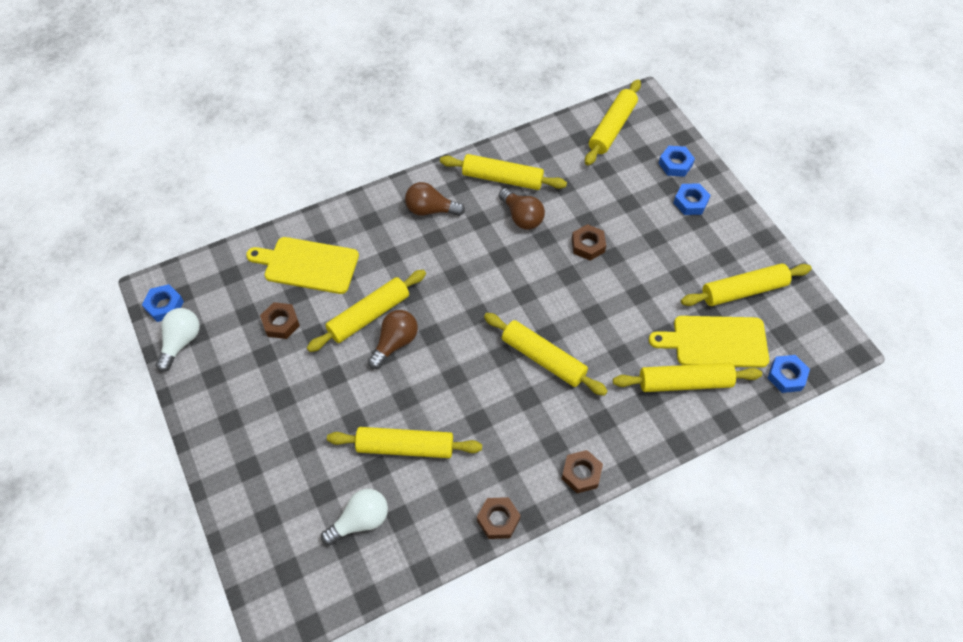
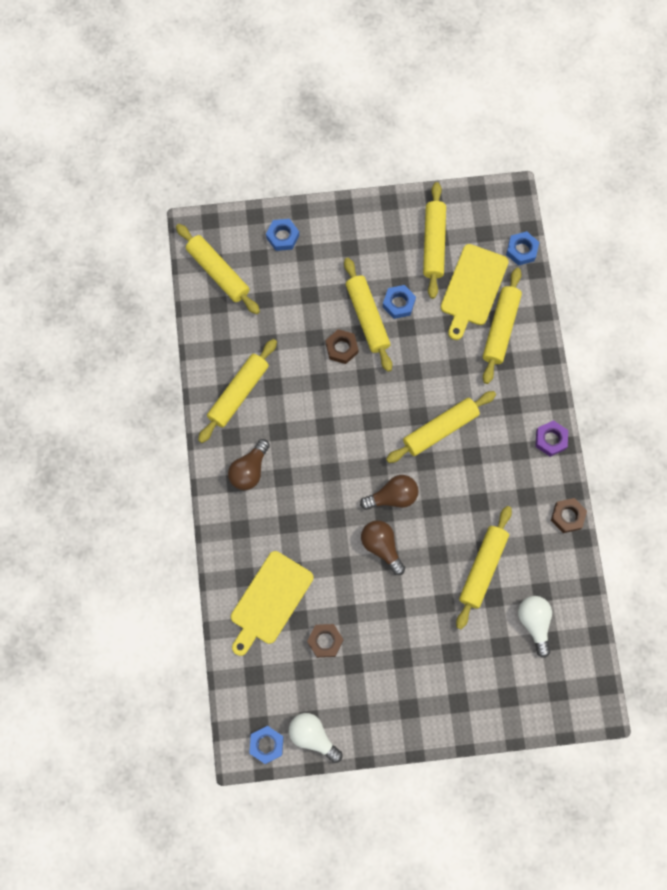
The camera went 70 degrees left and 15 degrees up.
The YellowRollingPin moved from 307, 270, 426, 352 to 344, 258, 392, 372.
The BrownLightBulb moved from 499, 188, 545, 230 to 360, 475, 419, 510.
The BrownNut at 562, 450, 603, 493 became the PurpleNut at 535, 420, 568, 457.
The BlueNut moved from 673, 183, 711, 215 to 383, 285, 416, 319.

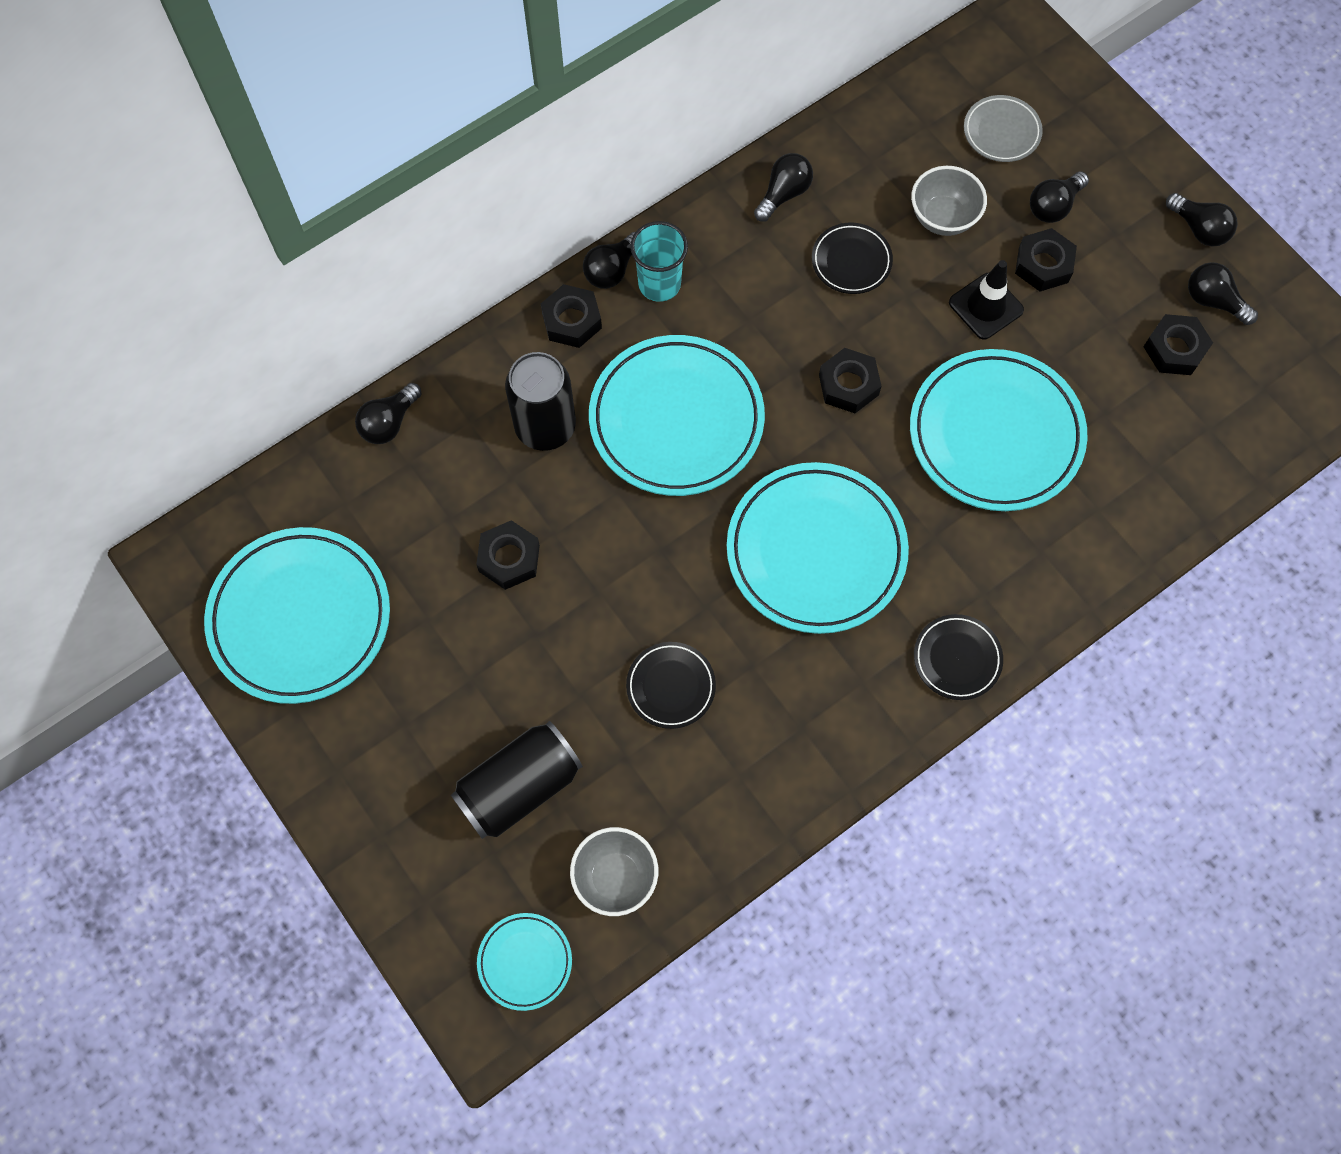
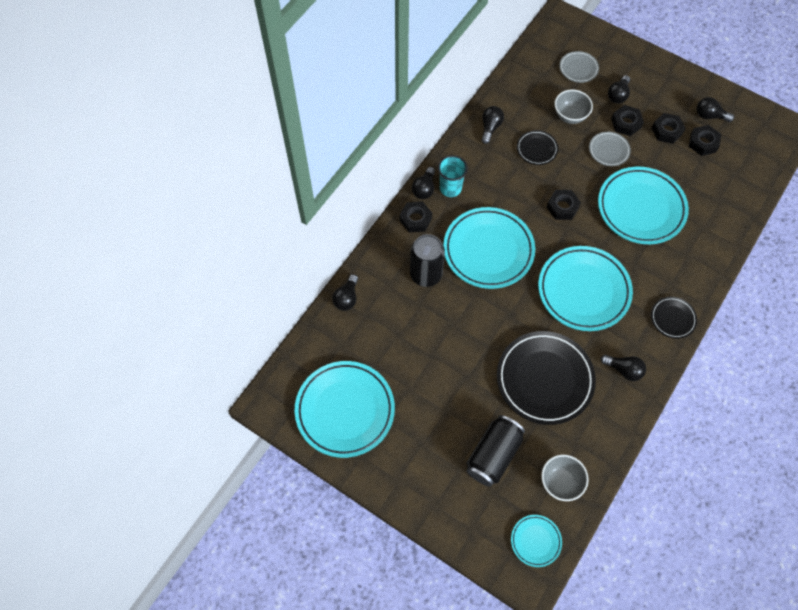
The camera went 20 degrees left and 5 degrees down.
The BlackNut moved from 476, 520, 540, 590 to 652, 113, 686, 144.
The BlackPlate at 626, 642, 716, 729 changed to 2.08 times the size.
The BlackTrafficCone at 949, 260, 1024, 340 was replaced by the GreyPlate at 589, 132, 631, 166.
The BlackLightBulb moved from 1166, 193, 1237, 247 to 601, 355, 646, 381.

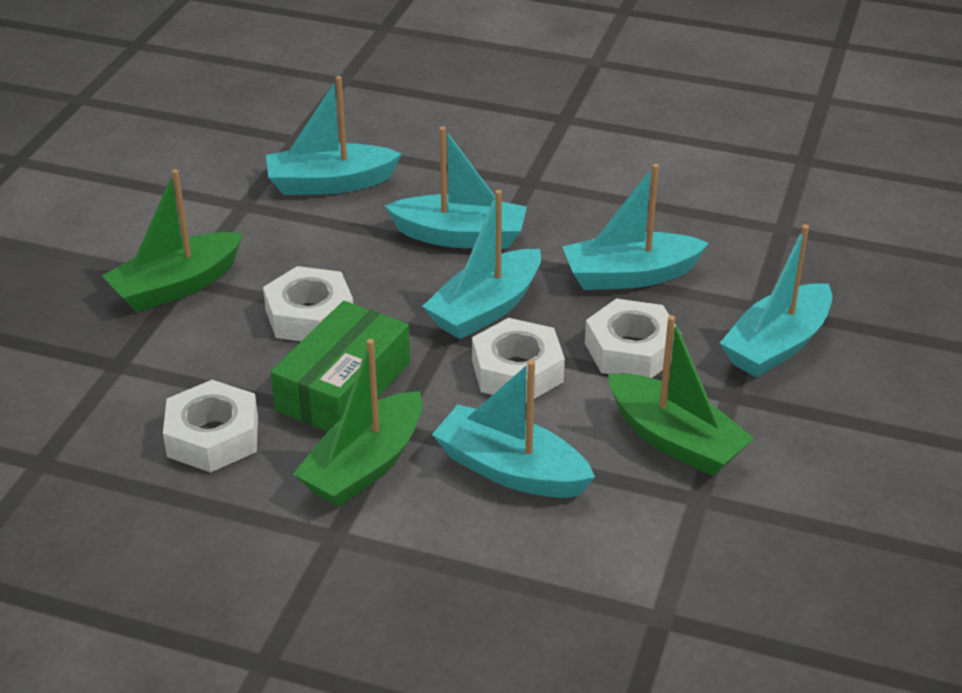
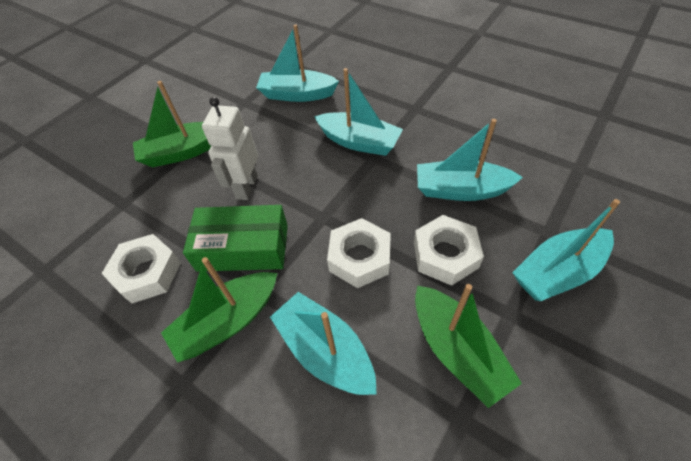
The camera went 20 degrees right and 15 degrees up.
The WhiteNut at 263, 266, 353, 341 was replaced by the WhiteRobot at 202, 97, 258, 200.
The GreenBox at 270, 301, 410, 432 turned 45 degrees clockwise.
The TurquoiseBoat at 422, 190, 541, 339 disappeared.

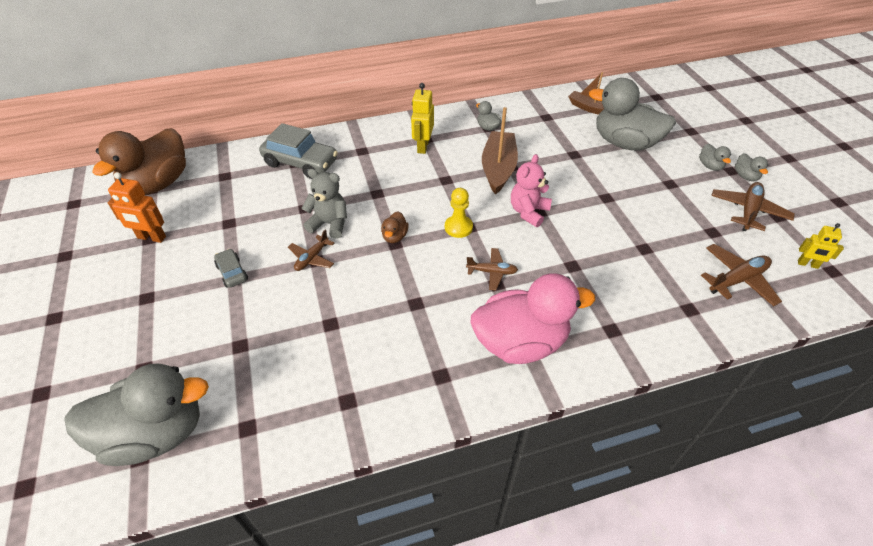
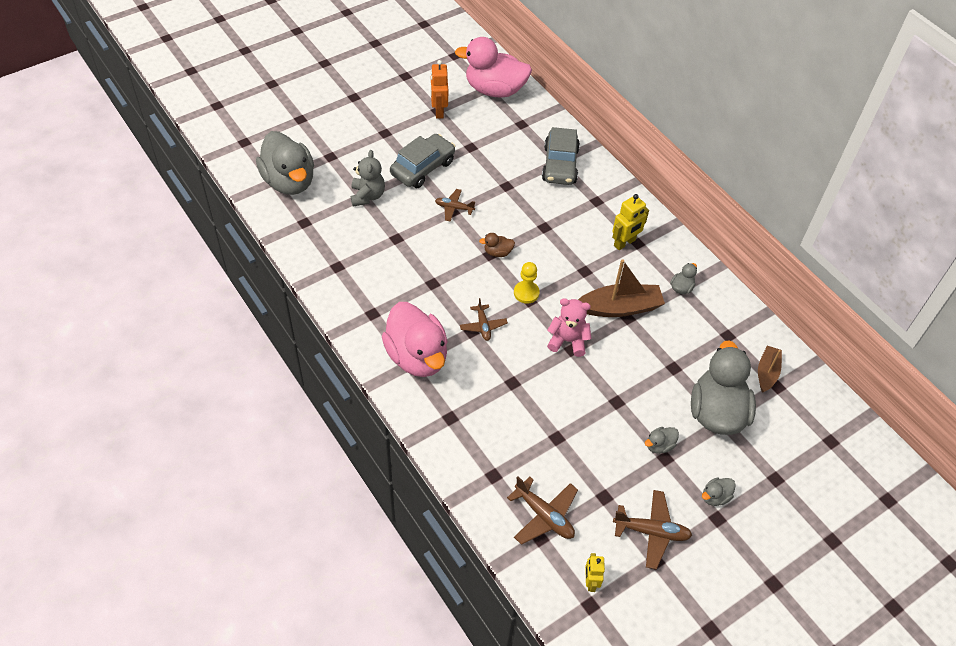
The camera went 70 degrees right and 5 degrees up.
The BrownDuck at 92, 128, 186, 195 became the PinkDuck at 455, 37, 532, 98.
The GreyCar at 214, 249, 248, 288 changed to 1.94 times the size.
The GreyTeddyBear moved from 302, 169, 347, 239 to 351, 150, 385, 206.
The YellowRobot at 411, 83, 434, 154 turned 150 degrees clockwise.
The GreyDuck moved from 735, 153, 769, 181 to 645, 427, 679, 454.

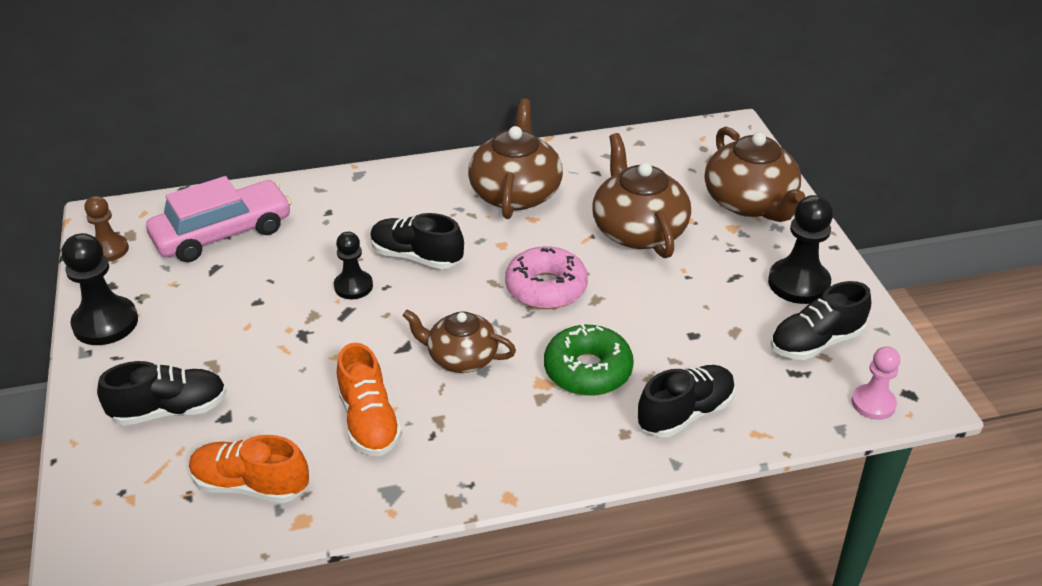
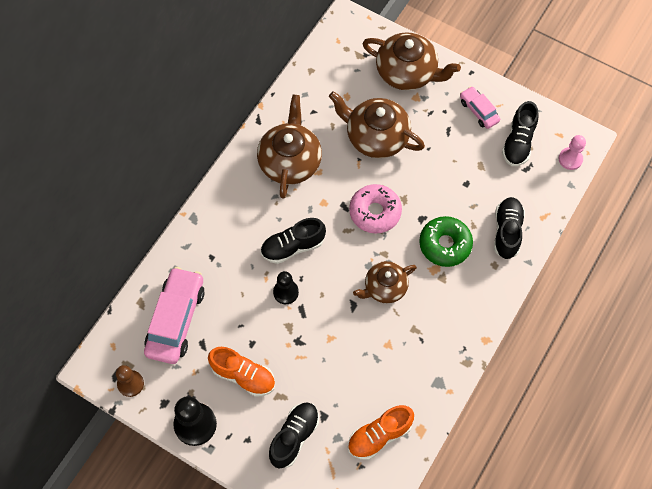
The camera went 45 degrees left and 25 degrees up.
The OrangeShoe moved from 337, 343, 402, 456 to 208, 347, 275, 397.
The BrownTeapot at 468, 98, 563, 219 turned 45 degrees clockwise.
The BlackPawn at 768, 195, 833, 304 was replaced by the PinkCar at 460, 86, 500, 129.

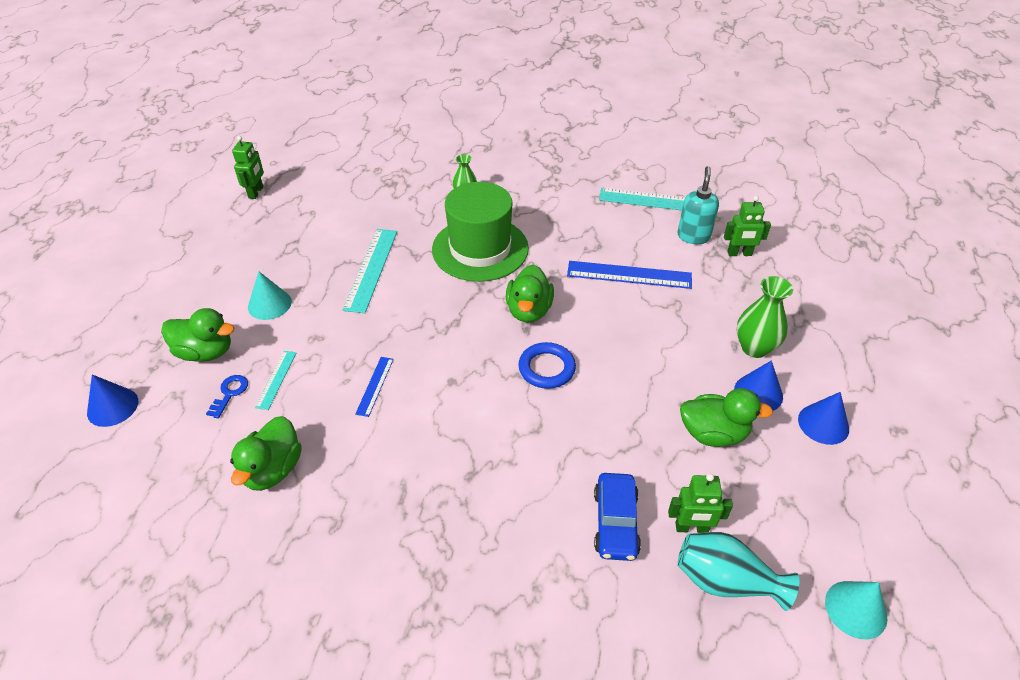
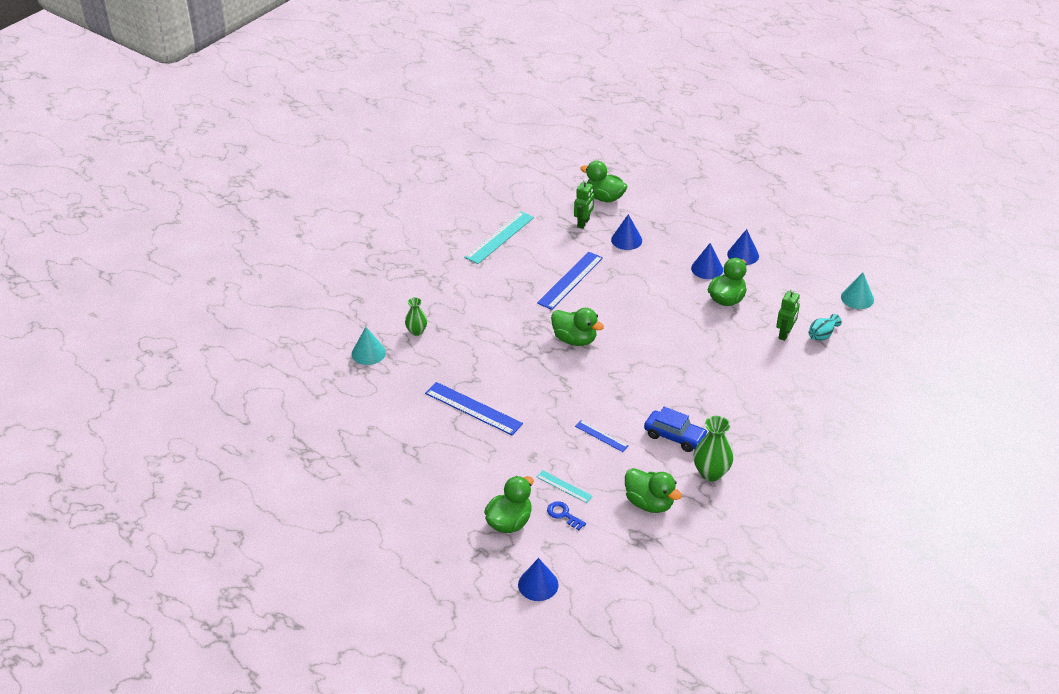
The camera went 65 degrees left and 5 degrees down.
The GreenRobot at 232, 136, 264, 199 disappeared.
The TurquoiseCone moved from 248, 272, 292, 320 to 352, 327, 386, 365.
The TurquoiseRuler at 343, 229, 397, 313 became the BlueRuler at 425, 382, 523, 435.
The GreenHat at 432, 182, 529, 282 disappeared.
The BlueRing at 518, 342, 576, 389 disappeared.
The BlueCar moved from 594, 473, 641, 561 to 644, 407, 708, 452.
The TurquoiseSoapDispenser at 678, 166, 719, 244 disappeared.
The TurquoiseVase at 678, 532, 799, 611 changed to 0.63 times the size.
The GreenVase moved from 736, 276, 793, 358 to 694, 416, 733, 481.
The GreenDuck at 580, 161, 628, 202 appeared.
The BlueCone at 611, 214, 642, 250 appeared.

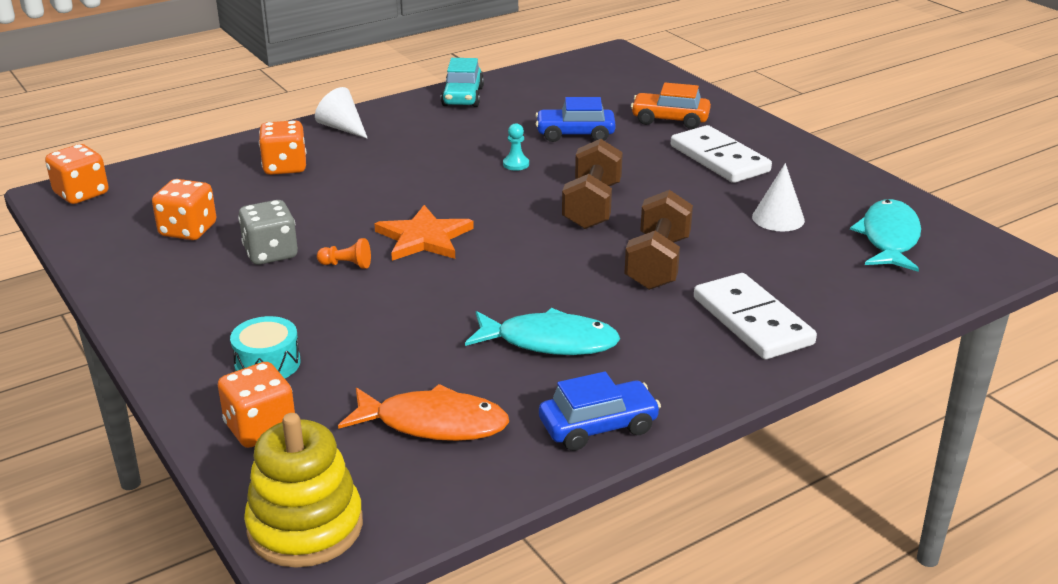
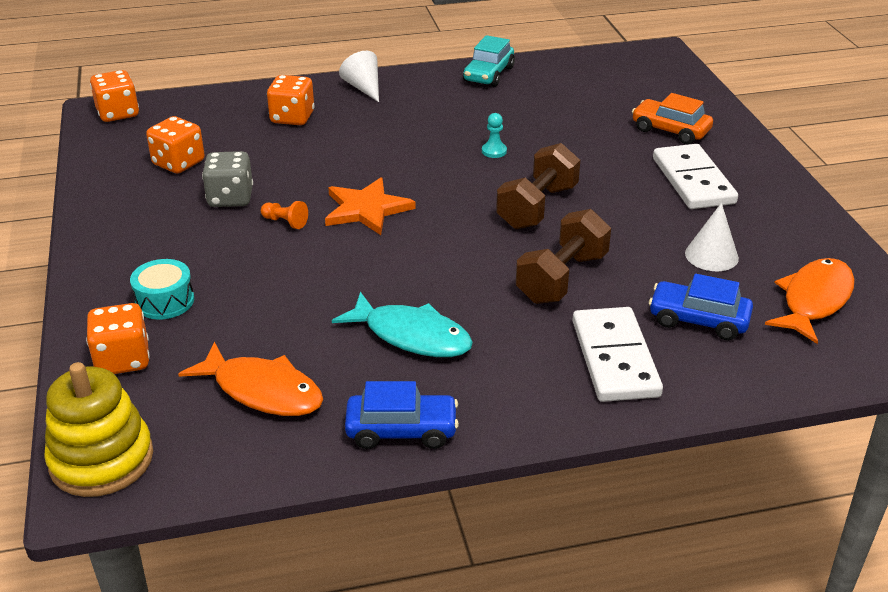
The camera went 20 degrees right and 5 degrees up.
The BlueCar moved from 535, 97, 616, 142 to 649, 274, 753, 340.
The TurquoiseFish at 850, 199, 921, 272 became the OrangeFish at 765, 258, 855, 344.

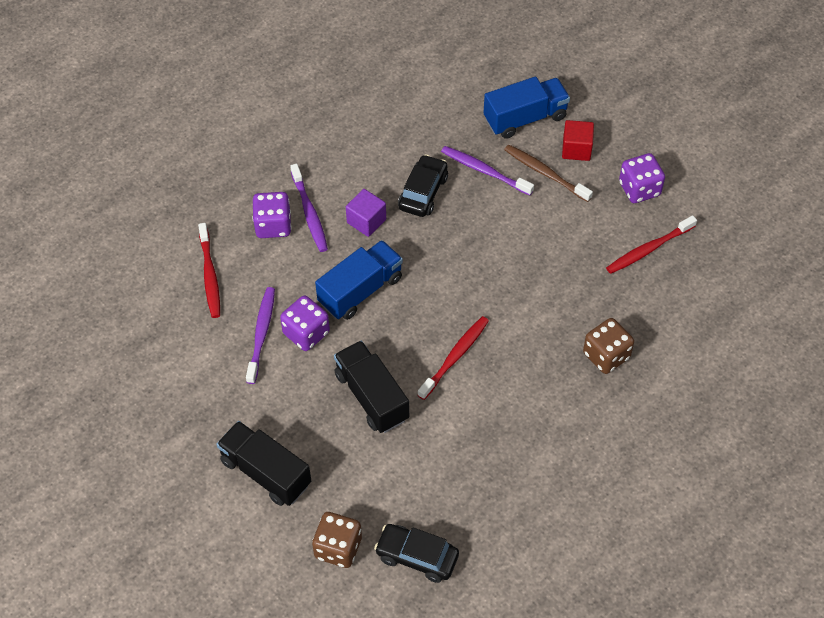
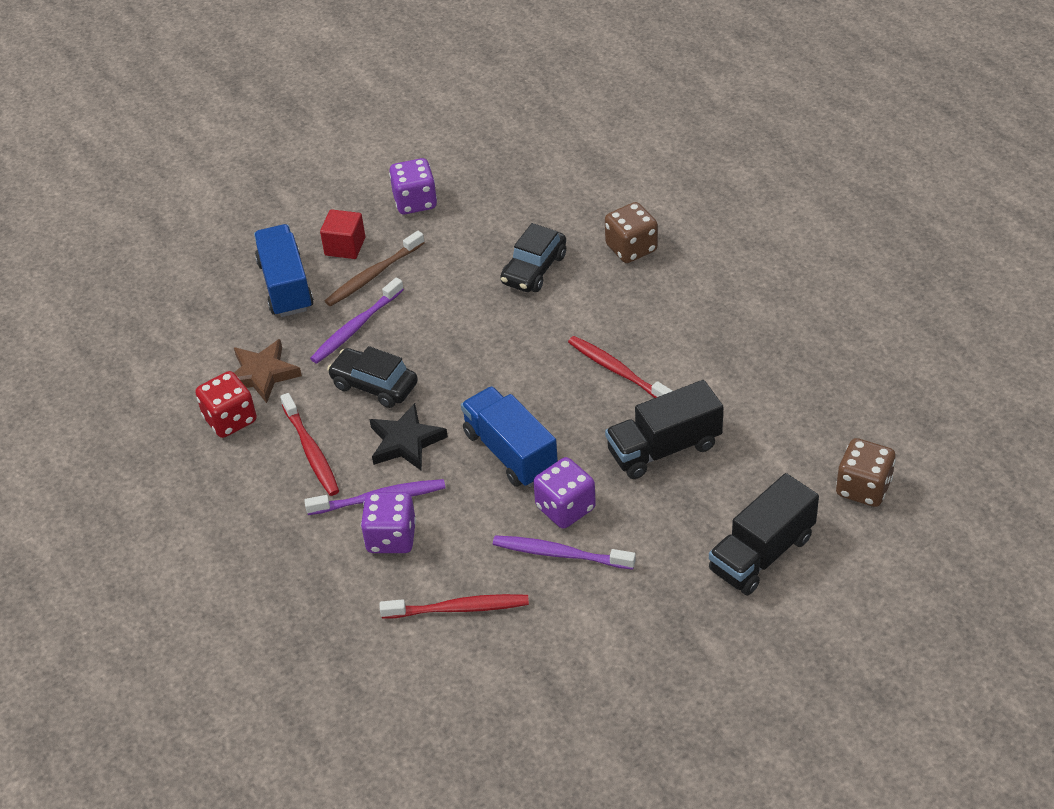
The camera went 80 degrees left and 10 degrees down.
The PurpleCube at 346, 189, 386, 237 was replaced by the BlackStar at 370, 403, 448, 471.
The BlackCar moved from 374, 524, 459, 583 to 500, 223, 566, 292.
The RedToothbrush moved from 606, 215, 697, 274 to 280, 393, 339, 496.
The RedDice at 195, 371, 257, 438 appeared.
The BrownStar at 234, 339, 302, 403 appeared.

